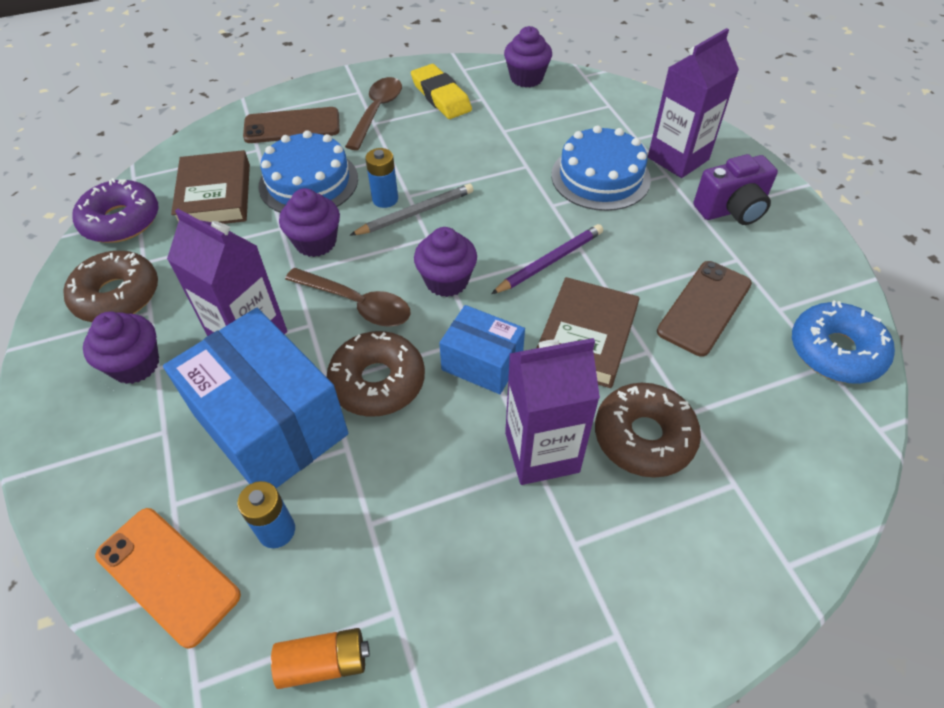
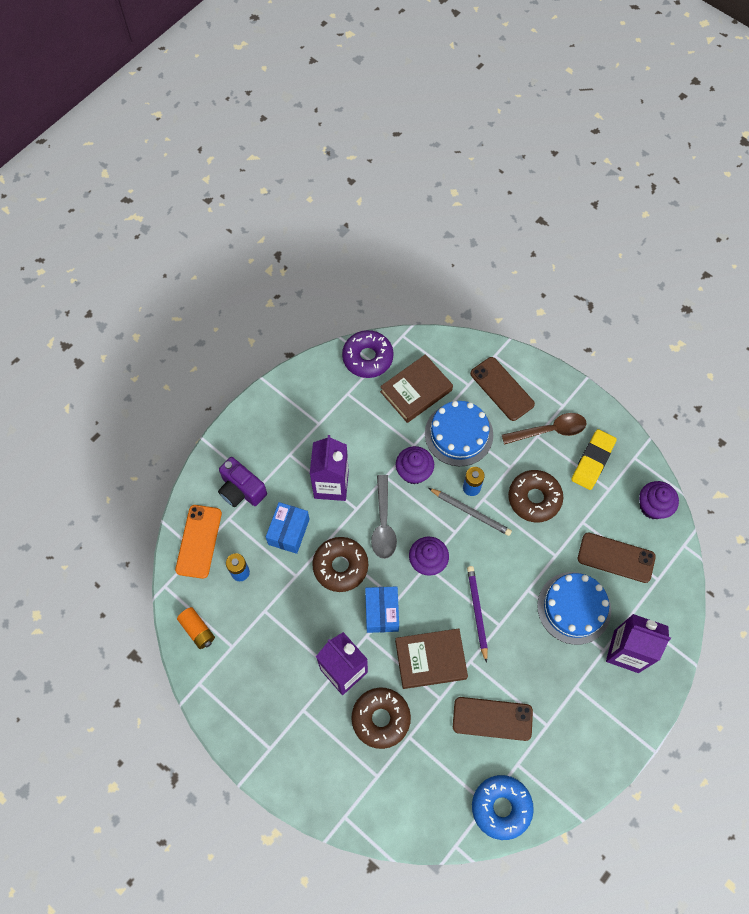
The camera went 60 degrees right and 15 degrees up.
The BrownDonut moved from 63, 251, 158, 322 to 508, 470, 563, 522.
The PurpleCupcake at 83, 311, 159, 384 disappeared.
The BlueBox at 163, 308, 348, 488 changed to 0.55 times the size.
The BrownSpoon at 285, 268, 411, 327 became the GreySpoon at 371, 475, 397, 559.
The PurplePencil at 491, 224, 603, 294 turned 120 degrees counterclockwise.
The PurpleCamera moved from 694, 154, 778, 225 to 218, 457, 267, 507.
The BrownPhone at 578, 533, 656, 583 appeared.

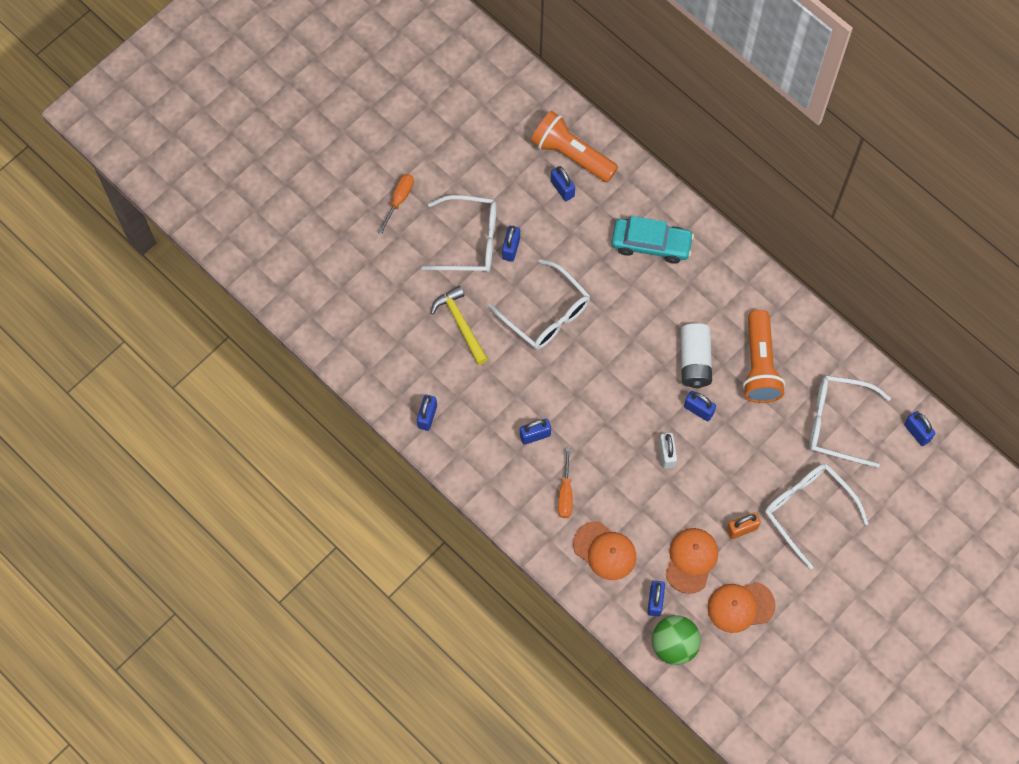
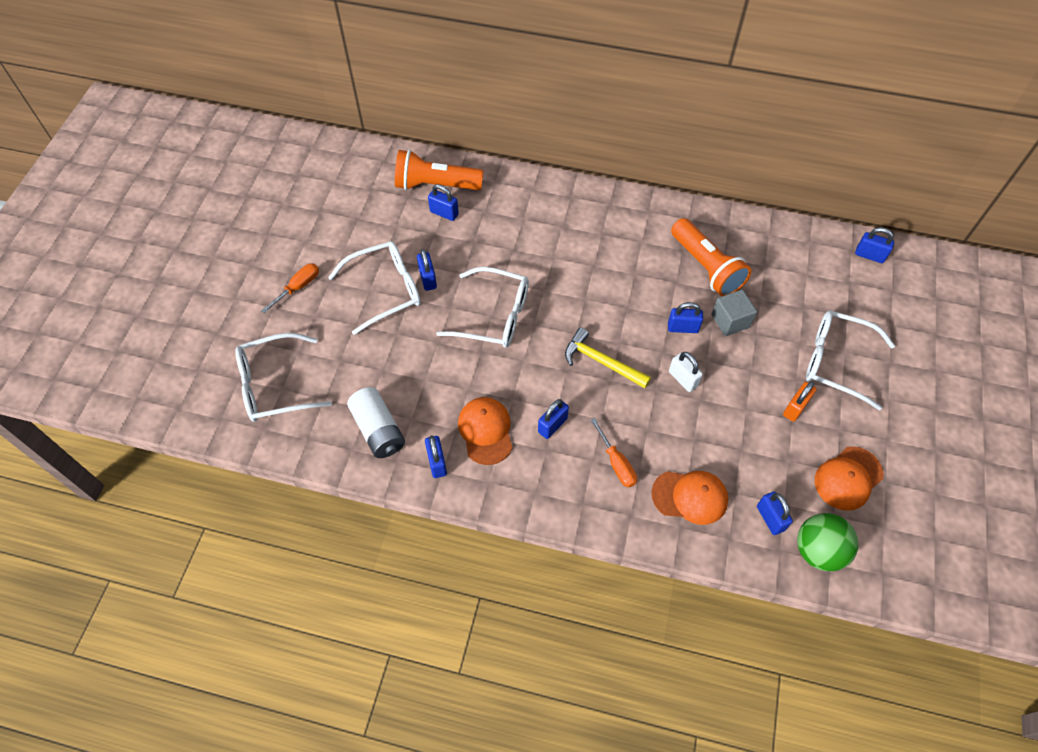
The camera went 30 degrees left and 10 degrees down.
The OrangeScrewdriver at 378, 174, 414, 234 turned 45 degrees clockwise.
The YellowHammer moved from 431, 286, 488, 365 to 565, 328, 651, 388.
The TurquoiseCar at 611, 216, 694, 264 disappeared.
The OrangeCap moved from 665, 528, 718, 594 to 458, 397, 512, 465.
The WhiteBattery moved from 680, 323, 712, 388 to 347, 387, 405, 458.
The WhiteGlasses moved from 809, 375, 891, 468 to 235, 333, 332, 422.
The GreyCube at 711, 290, 757, 336 appeared.

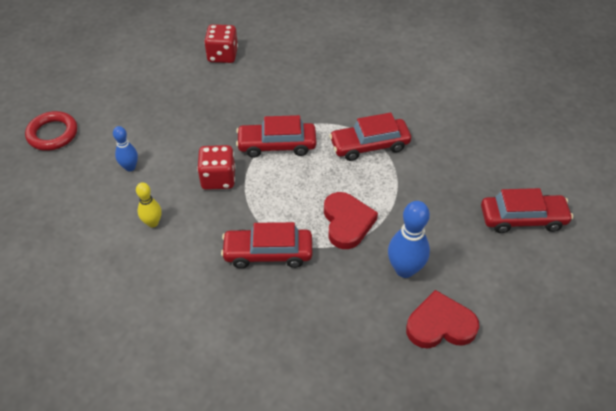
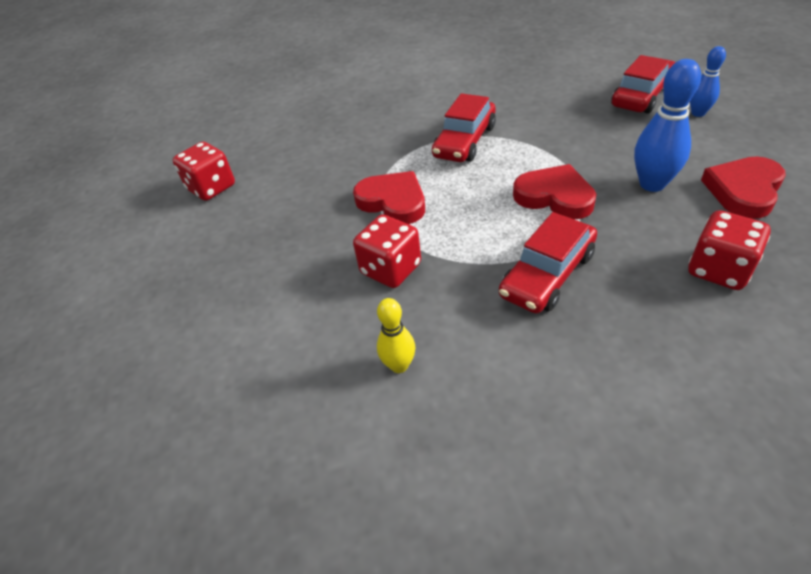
The camera went 45 degrees left and 5 degrees down.
The RedRing at 25, 111, 77, 151 disappeared.
The BlueBowlingPin moved from 113, 126, 138, 171 to 690, 46, 726, 117.
The RedCar at 236, 115, 316, 158 was replaced by the RedHeart at 353, 171, 425, 224.
The RedDice at 688, 210, 771, 290 appeared.

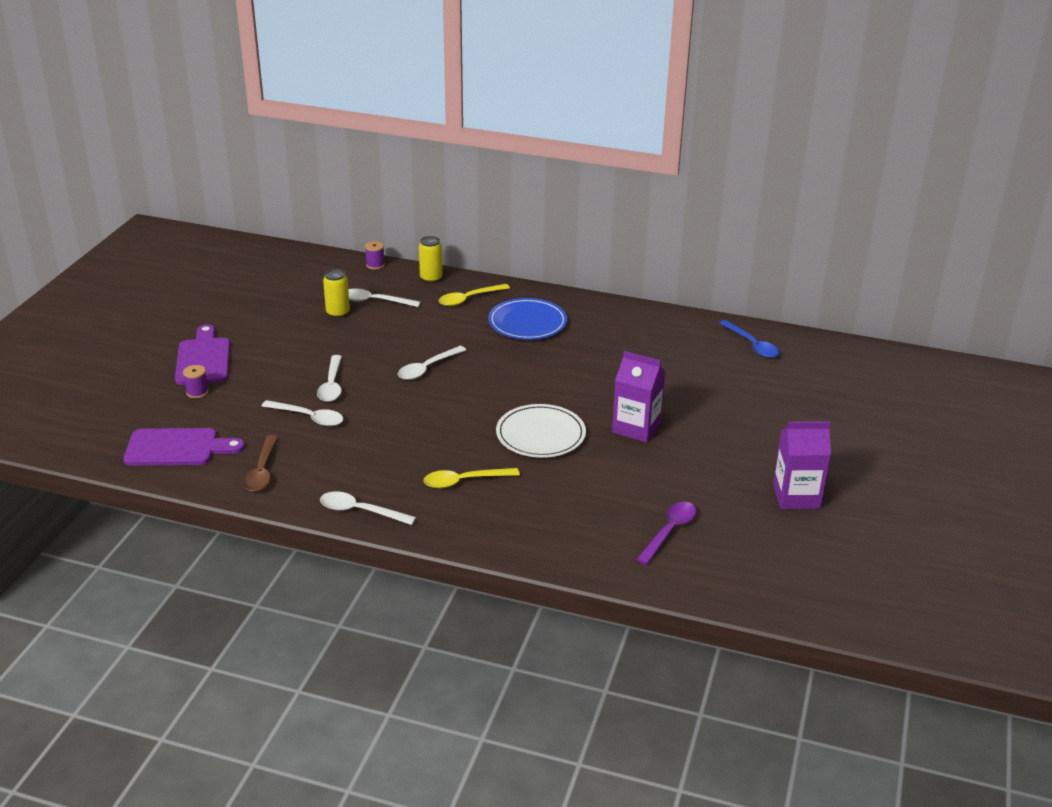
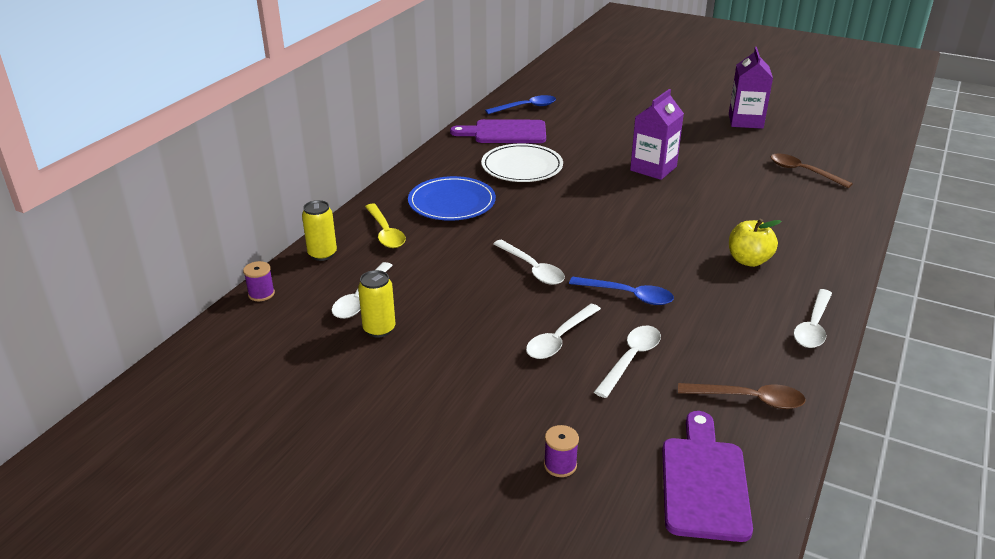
The camera went 80 degrees left and 0 degrees up.
The PurpleCuttingBoard moved from 175, 324, 230, 385 to 450, 119, 546, 143.
The WhiteSpoon at 317, 355, 342, 402 turned 120 degrees clockwise.
The YellowSpoon at 423, 468, 520, 489 was replaced by the YellowApple at 729, 218, 782, 267.
The WhitePlate moved from 496, 404, 586, 458 to 481, 143, 563, 182.
The PurpleSpoon at 636, 502, 696, 565 became the BrownSpoon at 770, 154, 853, 188.
The BlueSpoon at 569, 276, 674, 305 appeared.

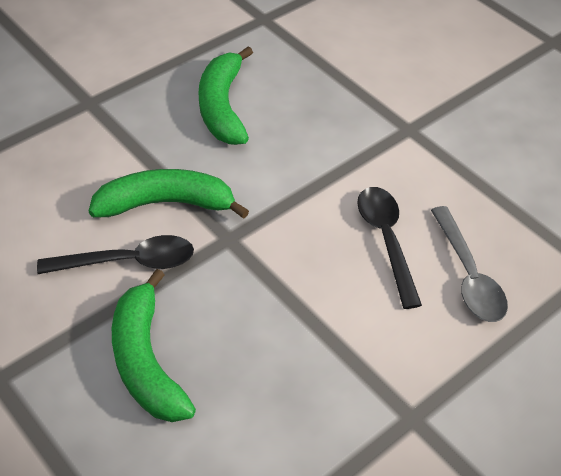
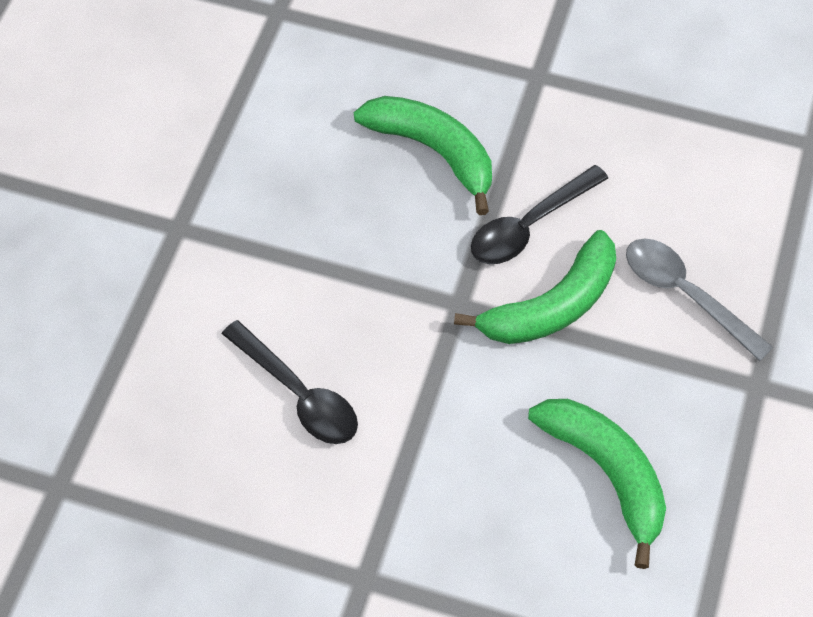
The camera went 150 degrees right and 10 degrees up.
The GreySpoon moved from 431, 206, 508, 322 to 626, 239, 773, 361.

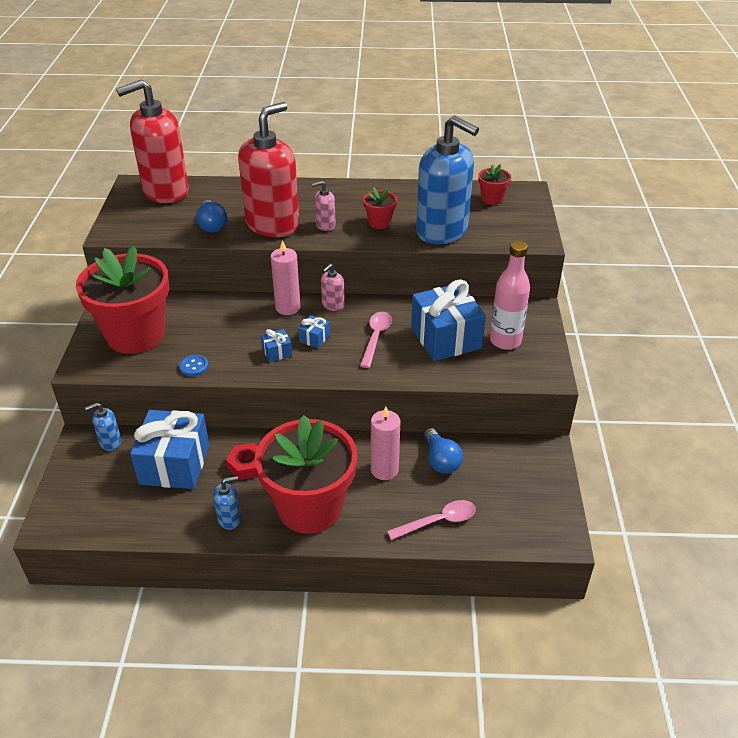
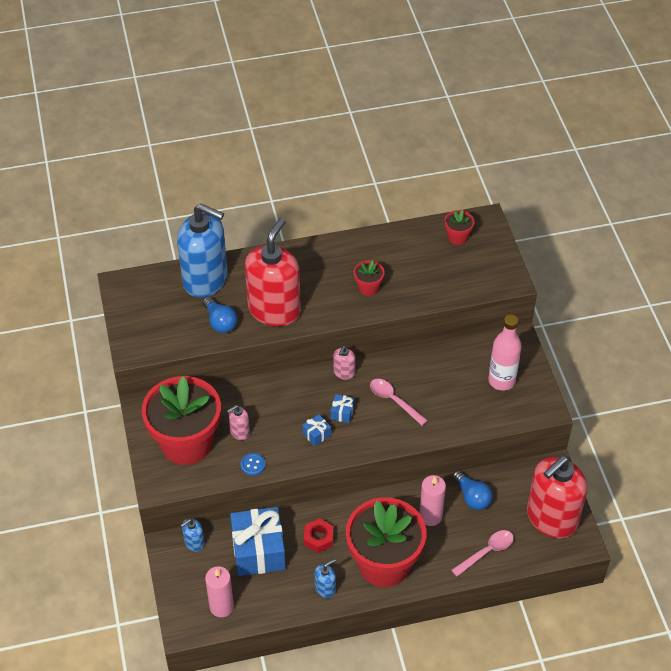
The camera went 15 degrees left and 10 degrees up.
The RedSoapDispenser moved from 116, 79, 189, 203 to 527, 456, 587, 539.
The PinkCandle moved from 271, 240, 300, 315 to 205, 566, 234, 617.
The PinkSoapDispenser moved from 312, 181, 336, 231 to 227, 405, 250, 440.
The PinkSpoon at 360, 312, 392, 368 turned 45 degrees counterclockwise.
The BlueGift at 411, 279, 486, 361 disappeared.
The BlueSoapDispenser moved from 416, 116, 479, 245 to 177, 203, 228, 298.

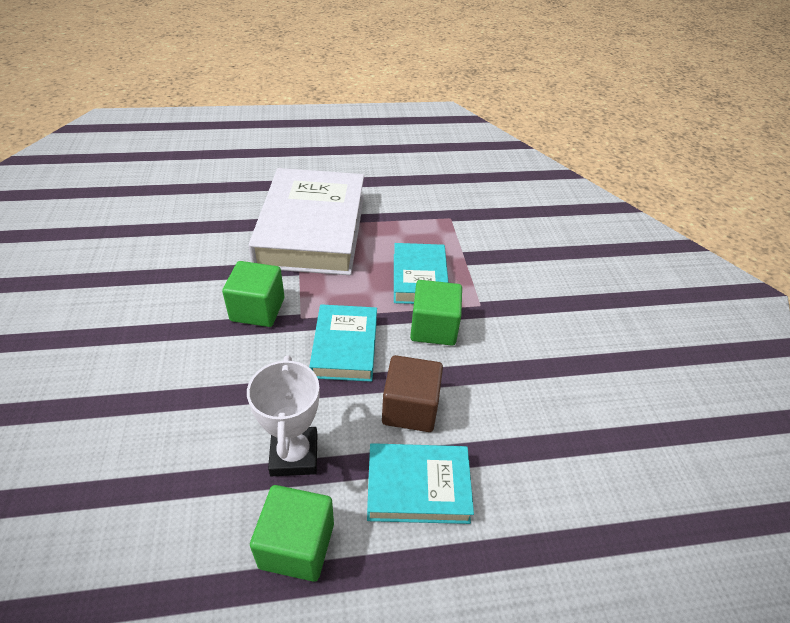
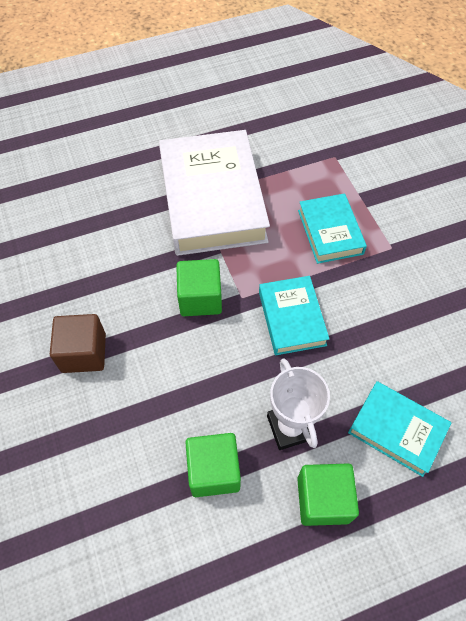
The camera went 10 degrees left and 15 degrees up.
The TurquoiseBook at 367, 443, 474, 524 turned 45 degrees clockwise.
The BrownCube moved from 382, 355, 443, 432 to 50, 314, 106, 373.
The GreenCube moved from 410, 280, 462, 346 to 185, 433, 241, 497.

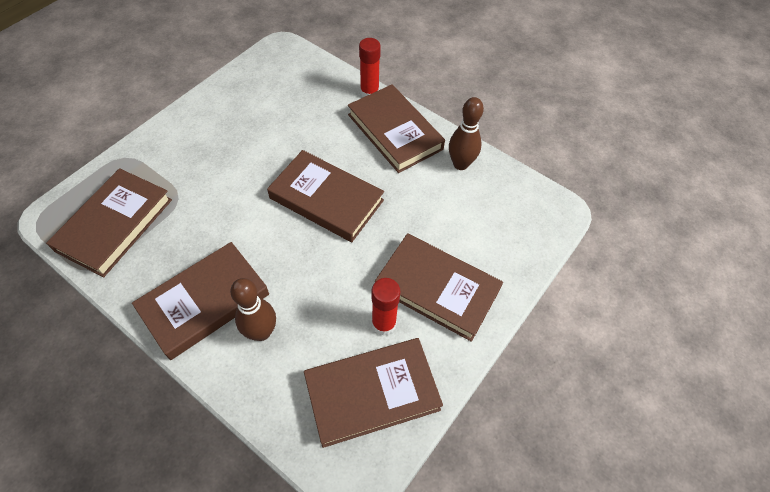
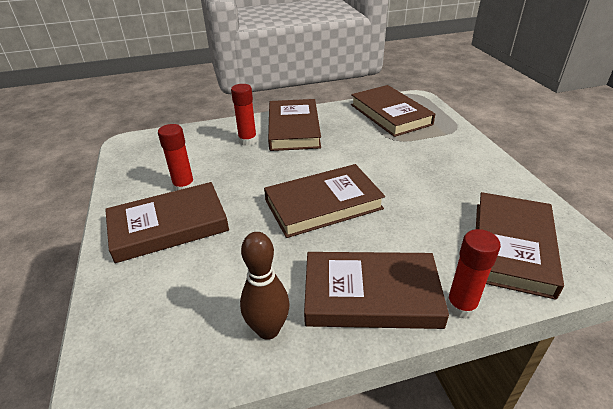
The camera went 130 degrees right and 20 degrees down.
The BrownBowlingPin at 230, 278, 276, 341 was replaced by the RedGlueStick at 231, 84, 257, 146.
The BrownBook moved from 304, 338, 443, 448 to 476, 192, 564, 300.

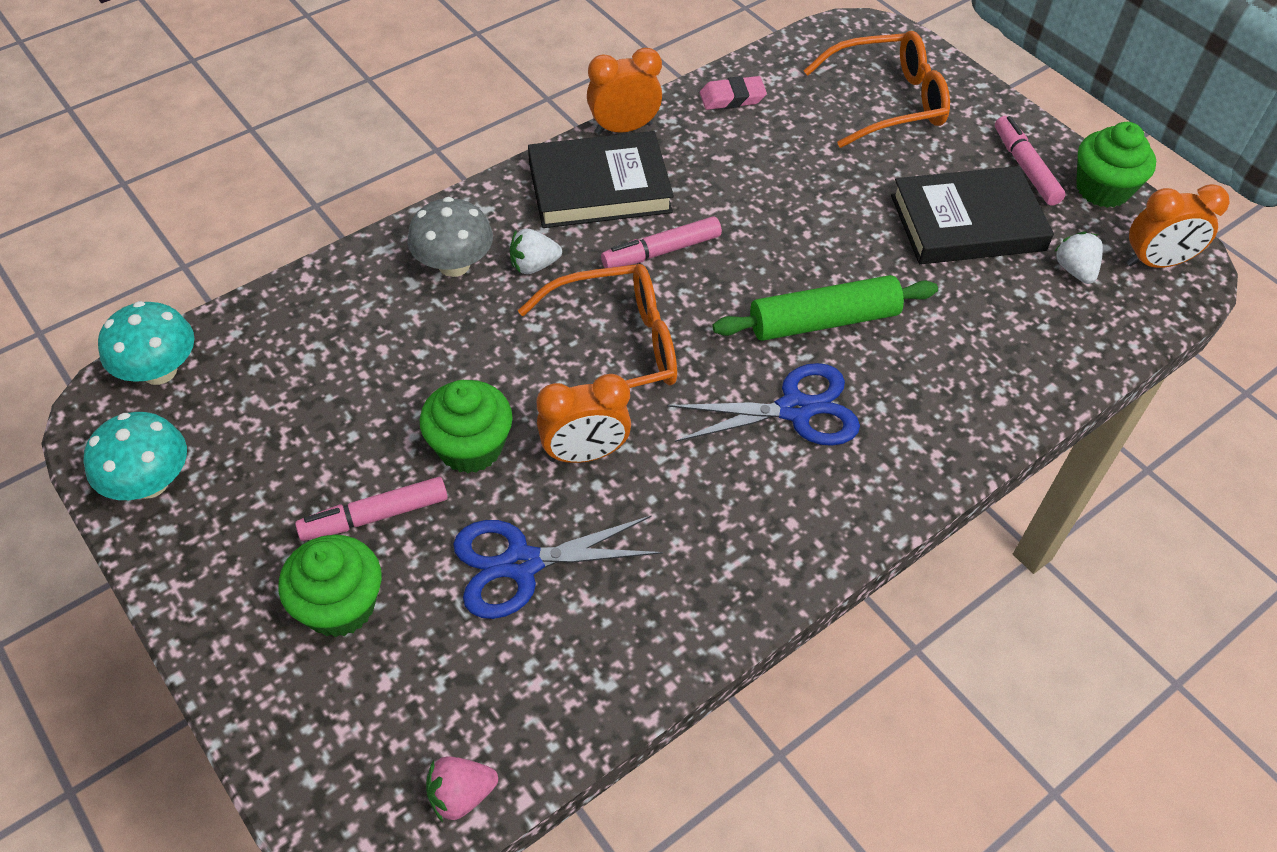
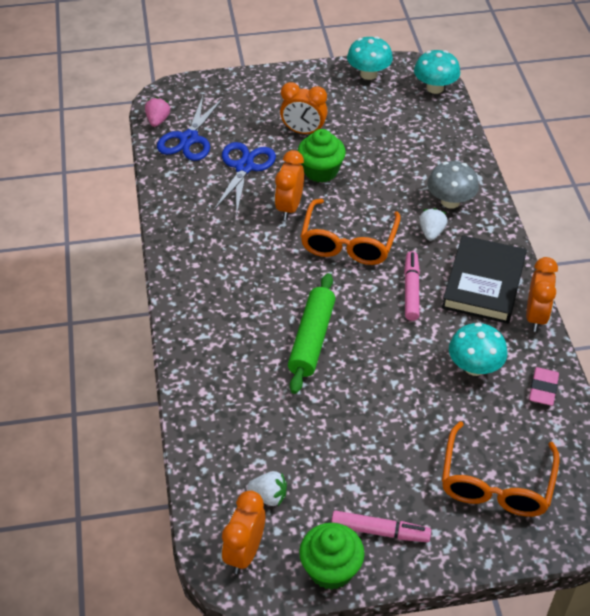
The camera went 120 degrees right and 5 degrees down.
The GreenCupcake at 278, 535, 382, 637 disappeared.
The PinkMarker at 295, 477, 448, 541 was replaced by the OrangeClock at 280, 82, 328, 134.
The BlueScissors moved from 667, 363, 860, 446 to 157, 96, 223, 161.
The BlackBook at 891, 166, 1054, 264 disappeared.
The TurquoiseMushroom at 449, 323, 508, 376 appeared.

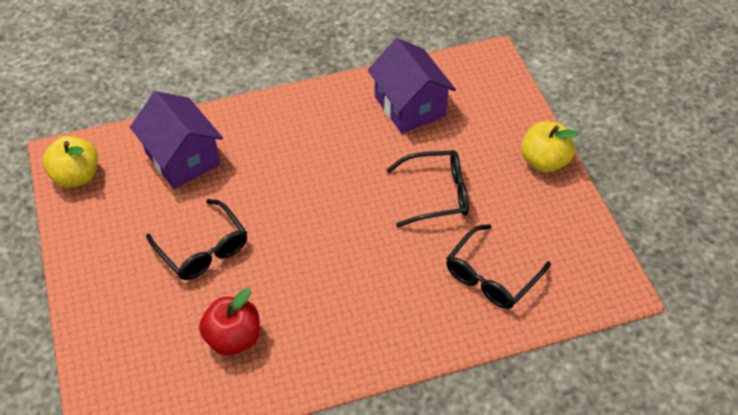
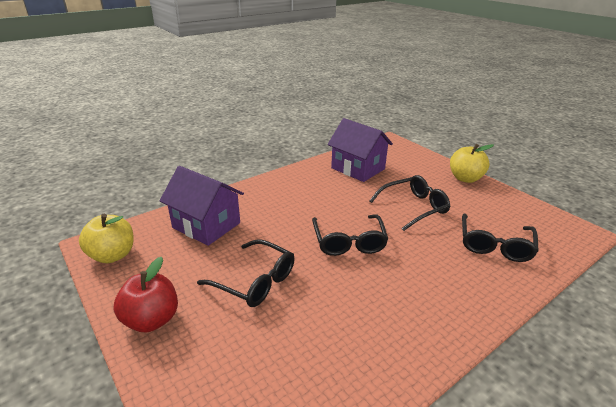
The camera went 20 degrees left and 20 degrees down.
The RedApple moved from 199, 288, 260, 356 to 113, 257, 178, 332.
The BlackGlasses at 312, 215, 388, 256 appeared.

